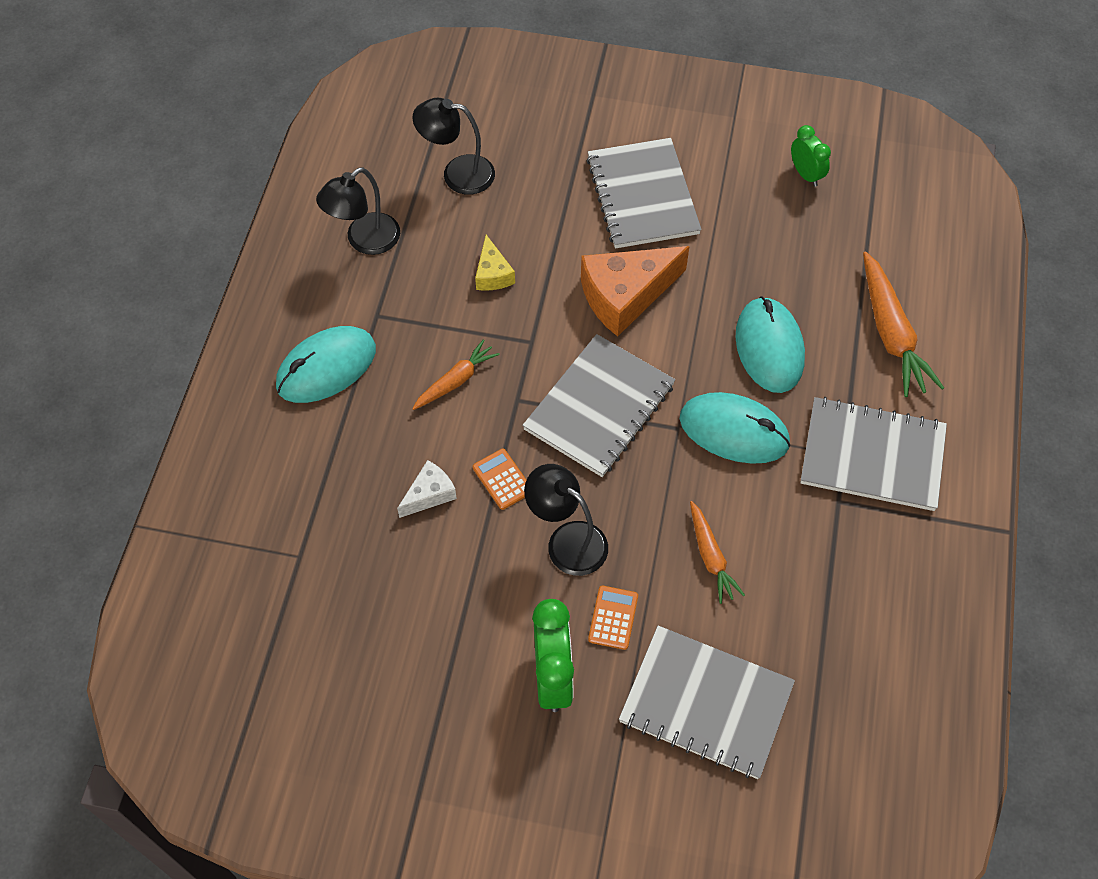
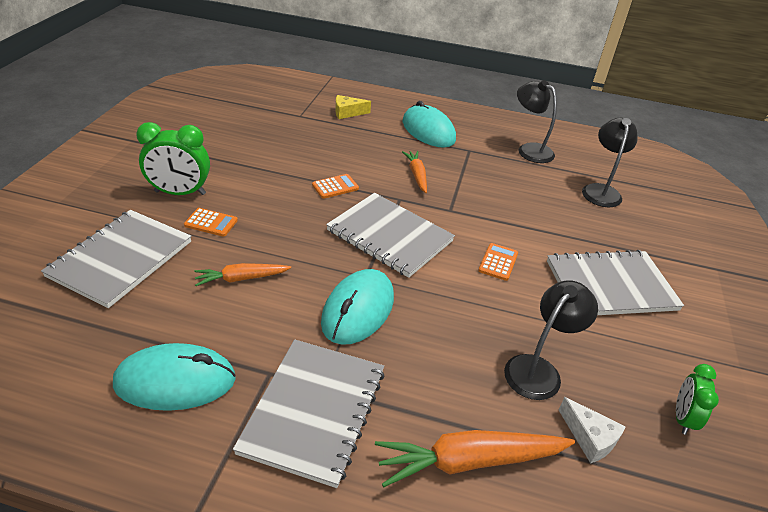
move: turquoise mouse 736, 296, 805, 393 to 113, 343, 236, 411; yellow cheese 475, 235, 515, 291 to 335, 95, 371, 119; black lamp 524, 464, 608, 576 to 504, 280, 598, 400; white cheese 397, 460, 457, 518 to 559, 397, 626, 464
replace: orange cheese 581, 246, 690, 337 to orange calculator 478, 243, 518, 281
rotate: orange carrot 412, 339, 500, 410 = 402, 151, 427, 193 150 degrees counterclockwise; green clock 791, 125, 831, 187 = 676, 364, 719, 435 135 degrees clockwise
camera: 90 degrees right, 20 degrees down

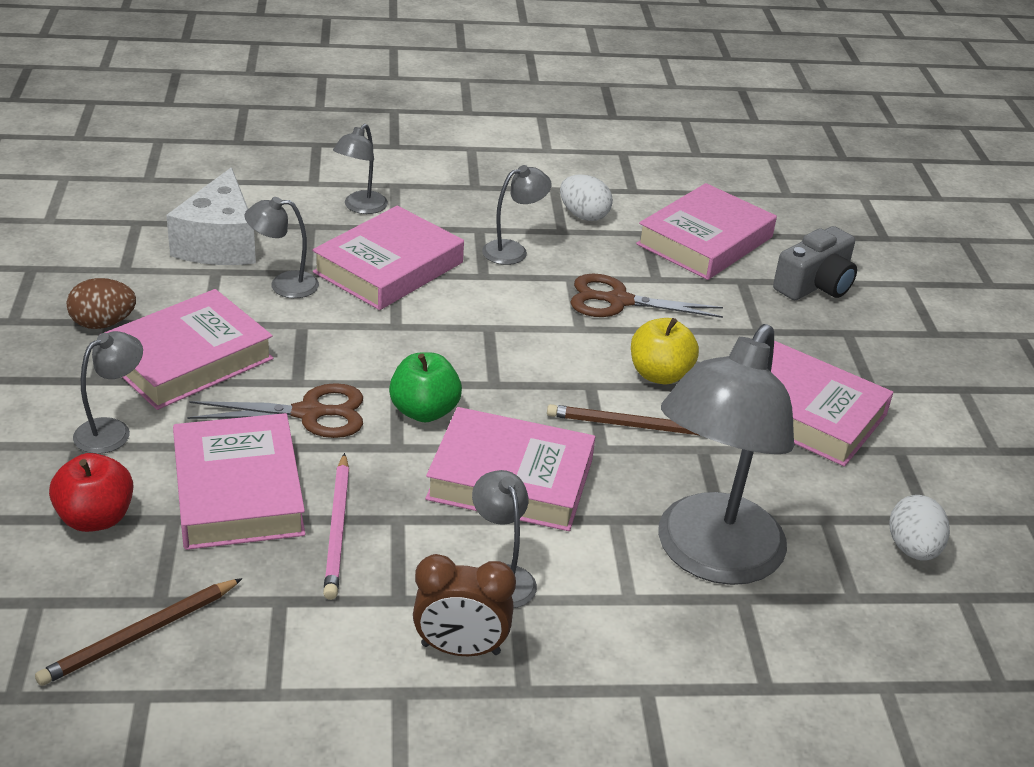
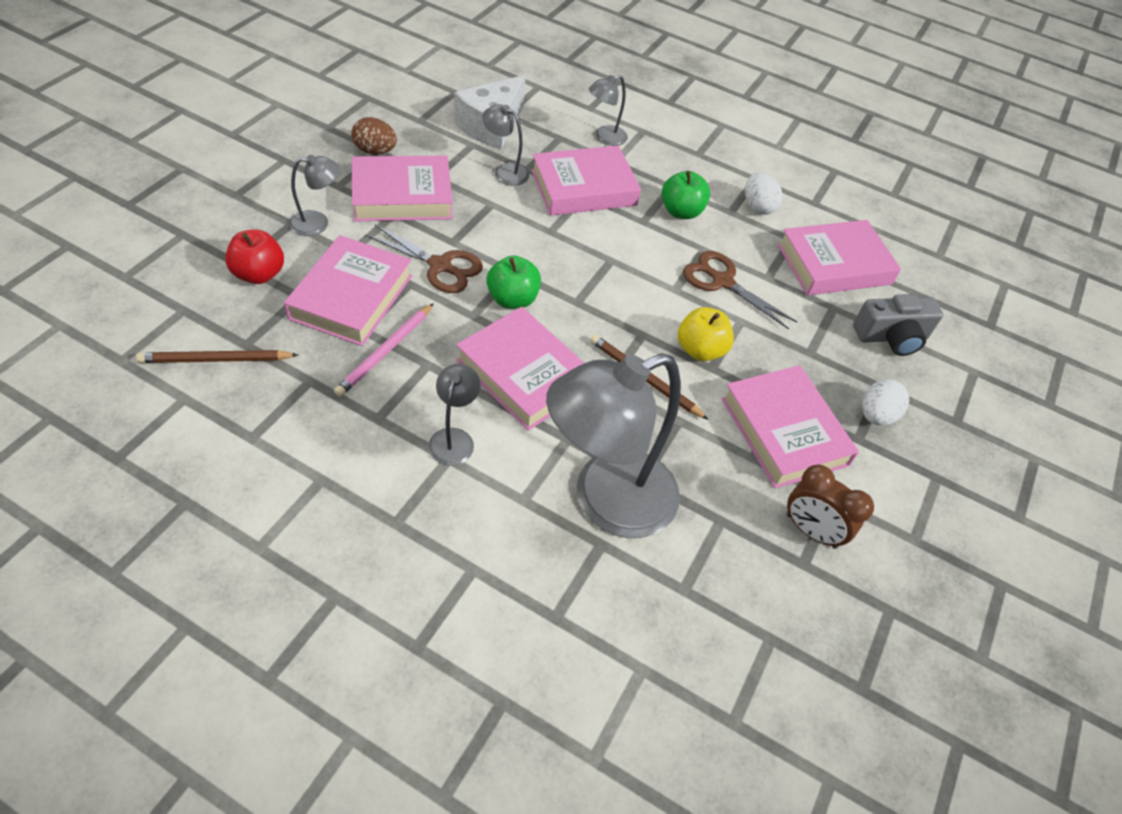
move: brown clock 413, 554, 516, 656 to 787, 464, 874, 549; white egg 889, 495, 950, 561 to 862, 379, 909, 426
replace: grey lamp 482, 165, 552, 265 to green apple 662, 171, 710, 219
camera: 30 degrees right, 15 degrees up

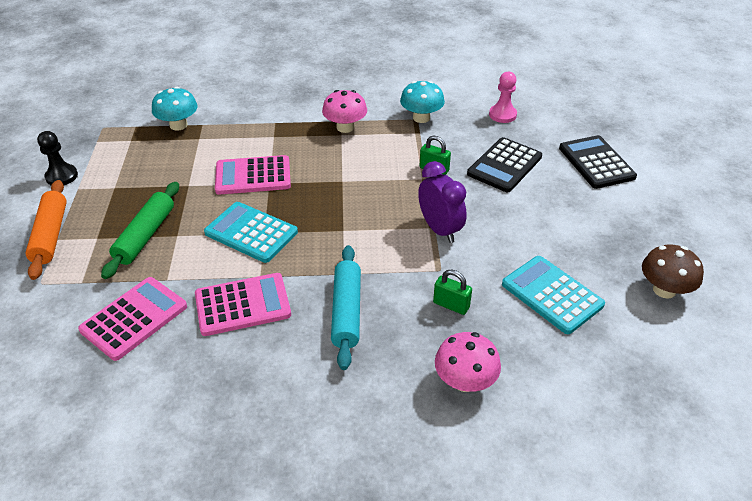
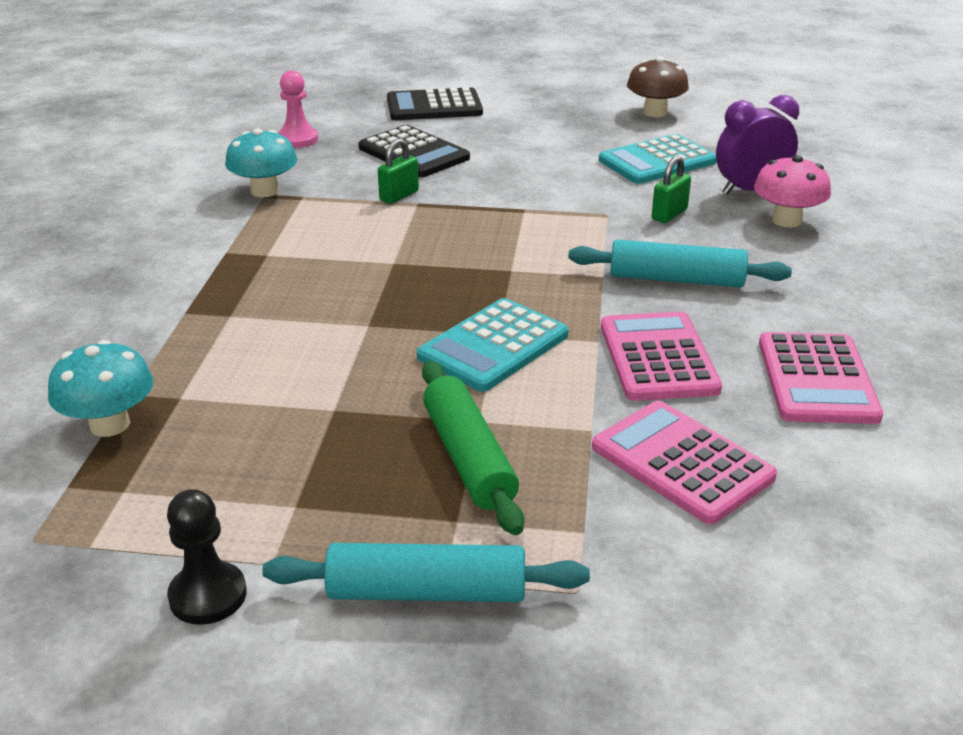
delete: pink mushroom 322, 90, 367, 133
move: purple clock 418, 161, 467, 243 to 716, 95, 799, 195; pink calculator 215, 155, 291, 195 to 759, 332, 883, 424
recolor: orange rolling pin 25, 180, 67, 280 to turquoise rolling pin 262, 543, 590, 602
rotate: green rolling pin 101, 182, 179, 279 = 422, 361, 524, 535 45 degrees clockwise
camera: 80 degrees left, 10 degrees down

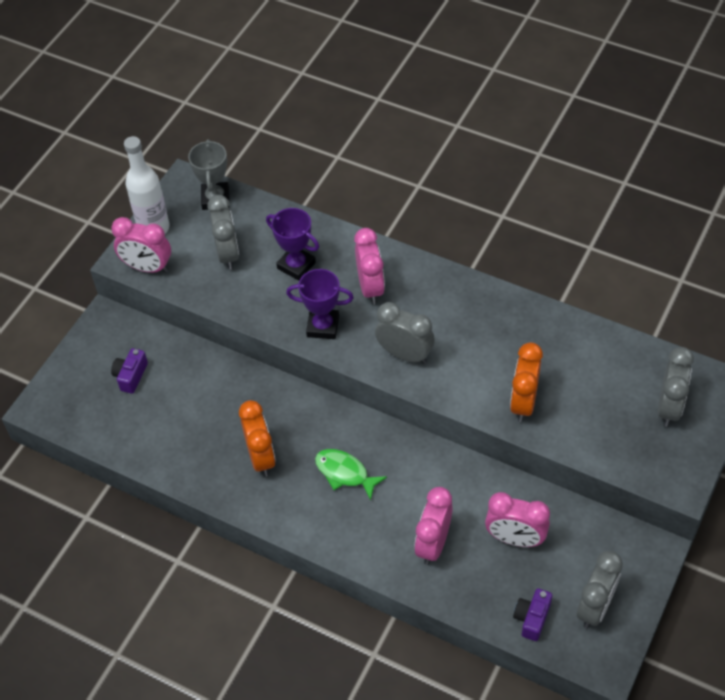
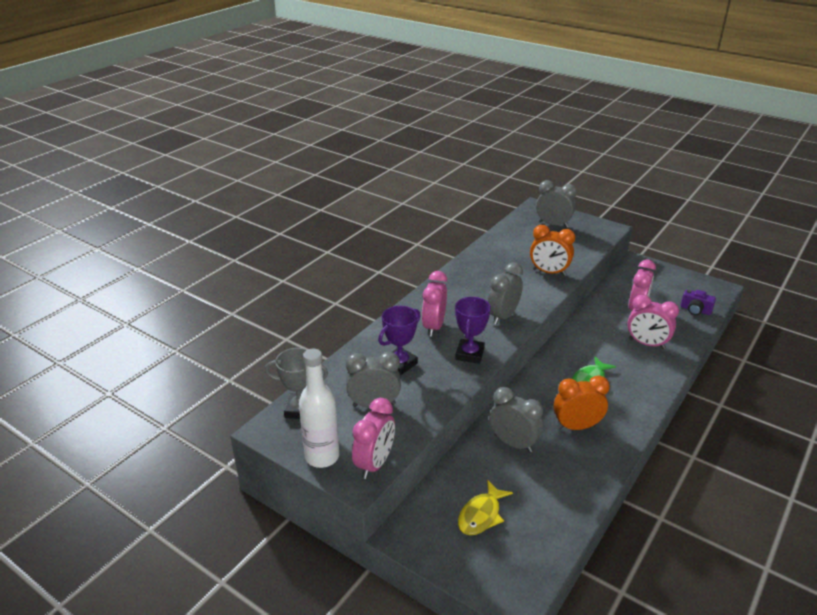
move: grey clock 577, 551, 623, 628 to 489, 387, 543, 452
replace: purple camera 111, 348, 148, 394 to yellow fish 458, 480, 513, 535
rotate: pink clock 354, 228, 385, 304 = 422, 271, 447, 337 75 degrees counterclockwise
camera: 85 degrees left, 20 degrees down

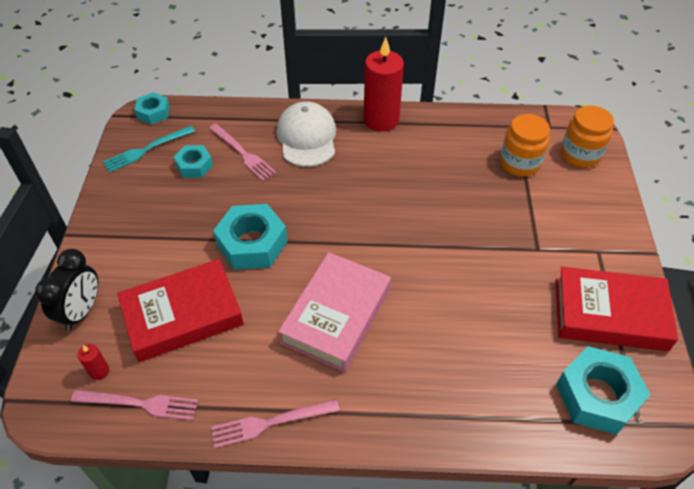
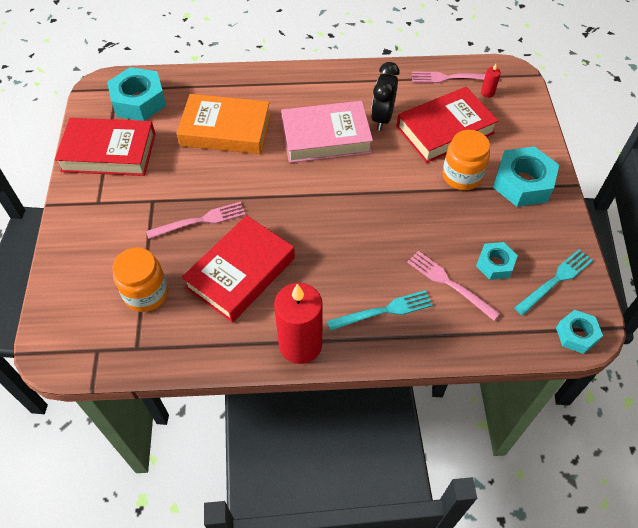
insert: orange book 176, 94, 271, 154; red book 182, 215, 295, 323
move: pink fork 211, 399, 340, 448 to 146, 202, 245, 239; black clock 35, 249, 98, 331 to 371, 62, 400, 131; orange jar 561, 105, 614, 168 to 443, 130, 490, 190; turquoise nut 213, 204, 288, 270 to 493, 146, 559, 207
replace: white cap 276, 102, 336, 167 to turquoise fork 327, 290, 433, 331
rotate: pink book 278, 252, 391, 372 = 281, 101, 373, 163 60 degrees clockwise
camera: 175 degrees right, 5 degrees up

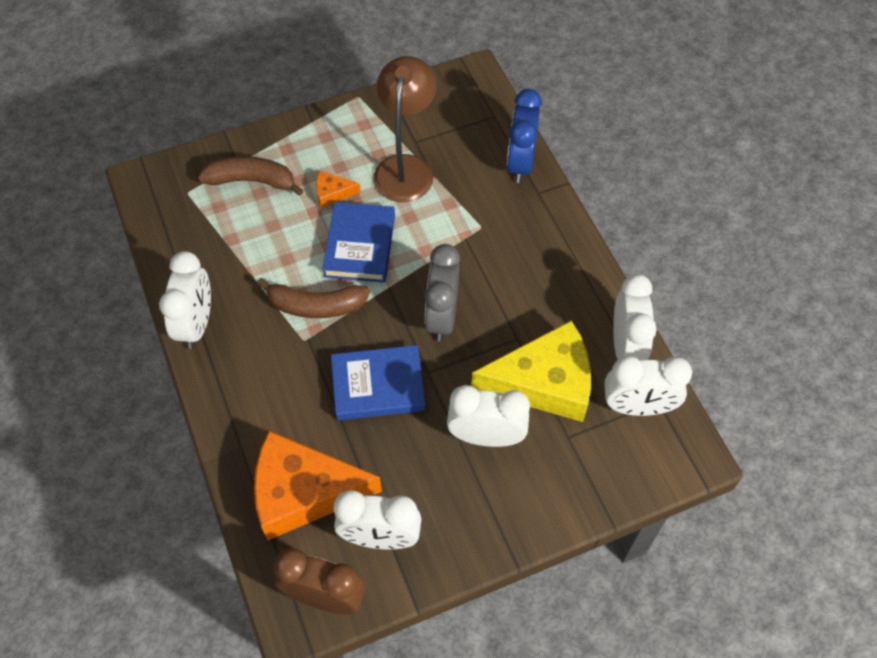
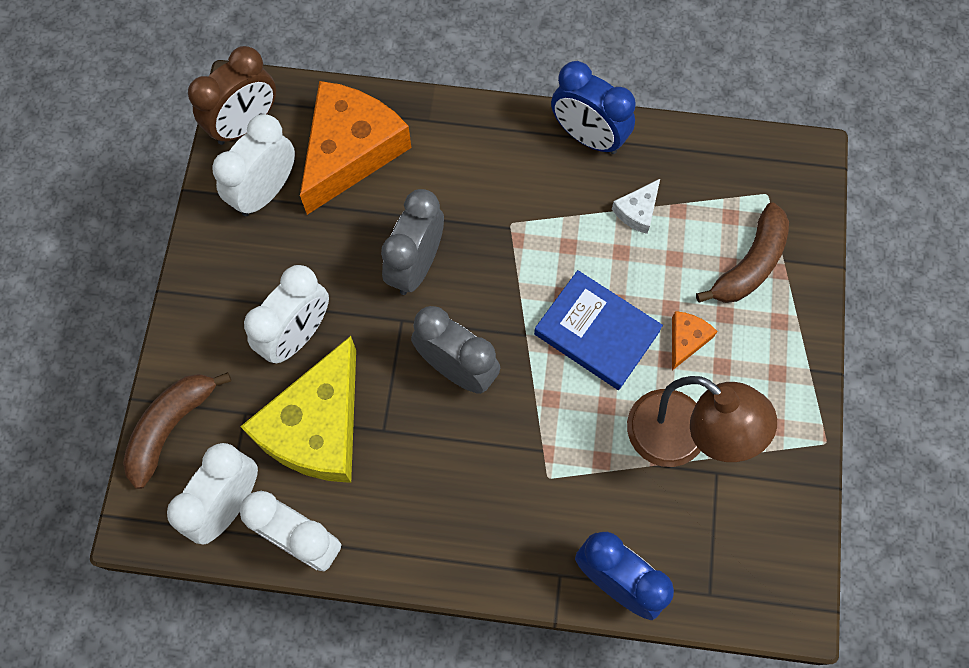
insert: white cheese 612, 179, 660, 234
move: brown banana 257, 278, 370, 318 to 123, 372, 231, 489
replace: blue book 331, 345, 425, 420 to grey clock 381, 189, 444, 295
recolor: white clock 159, 251, 211, 349 to blue clock 551, 61, 636, 154
camera: 120 degrees right, 10 degrees up

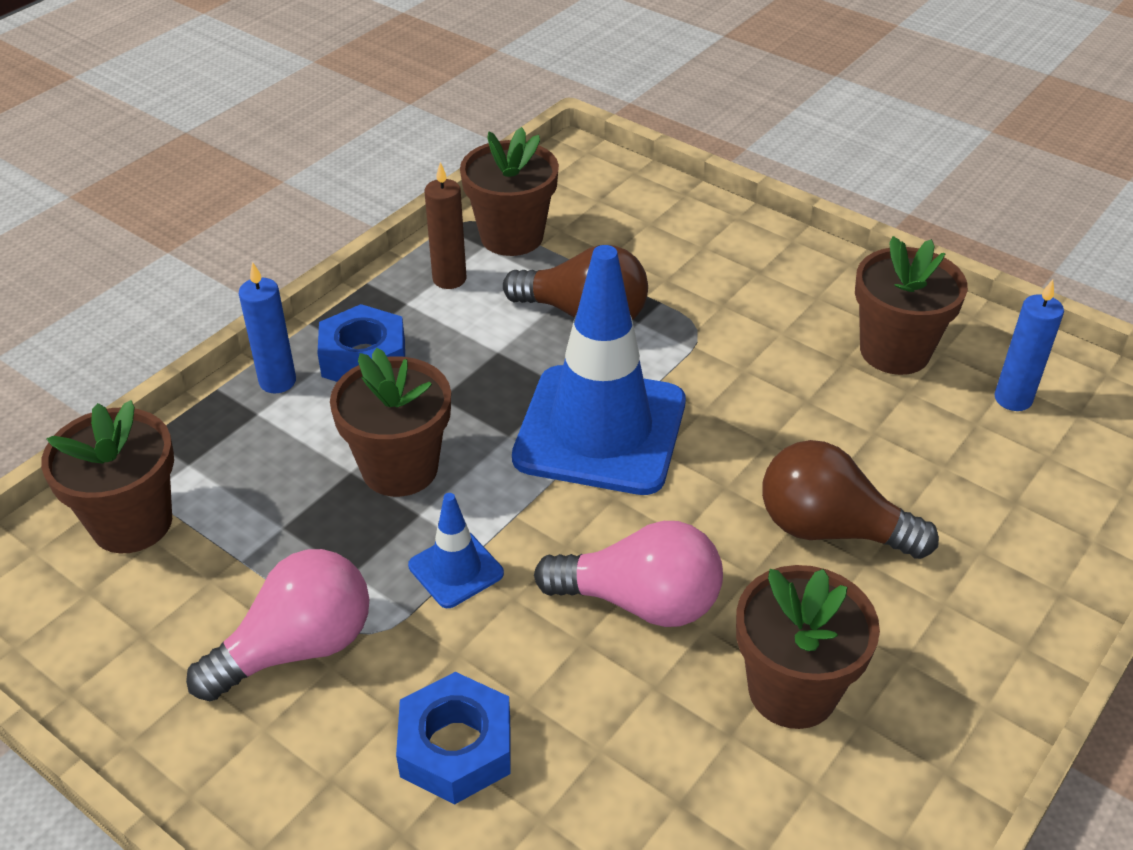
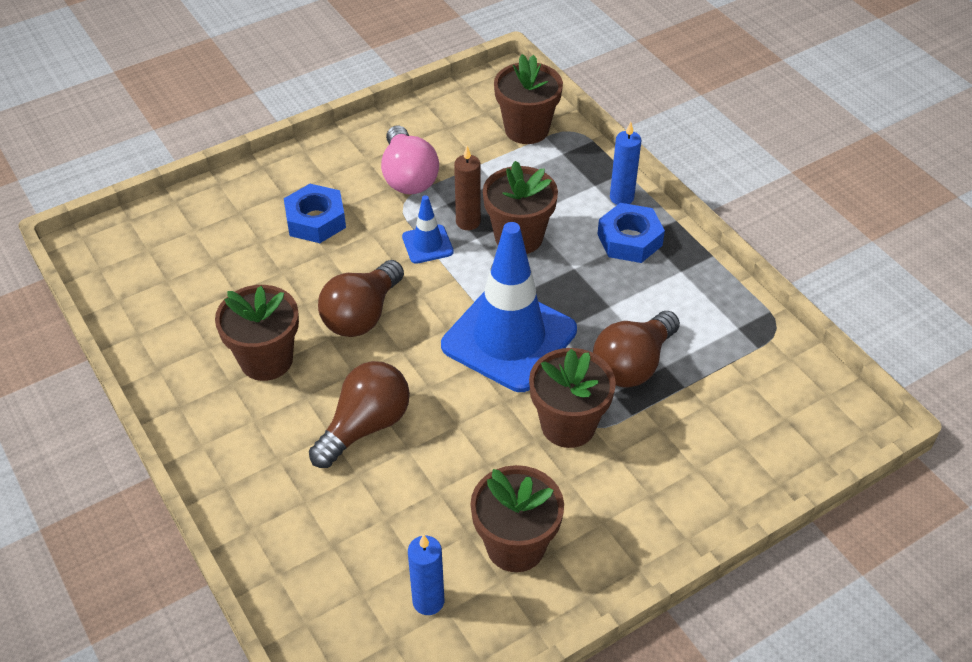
move: brown candle 425, 162, 466, 289 to 454, 146, 481, 230; brown flower pot 460, 127, 559, 256 to 529, 348, 616, 448
recolor: pink light bulb 534, 521, 723, 627 to brown light bulb 318, 260, 404, 337
camera: 110 degrees right, 5 degrees up

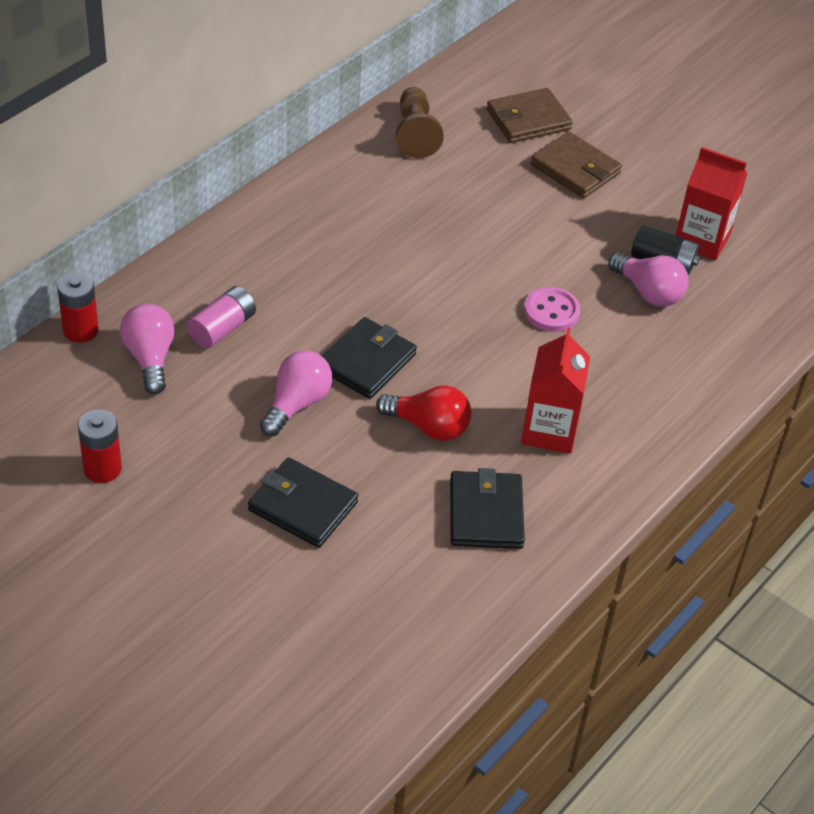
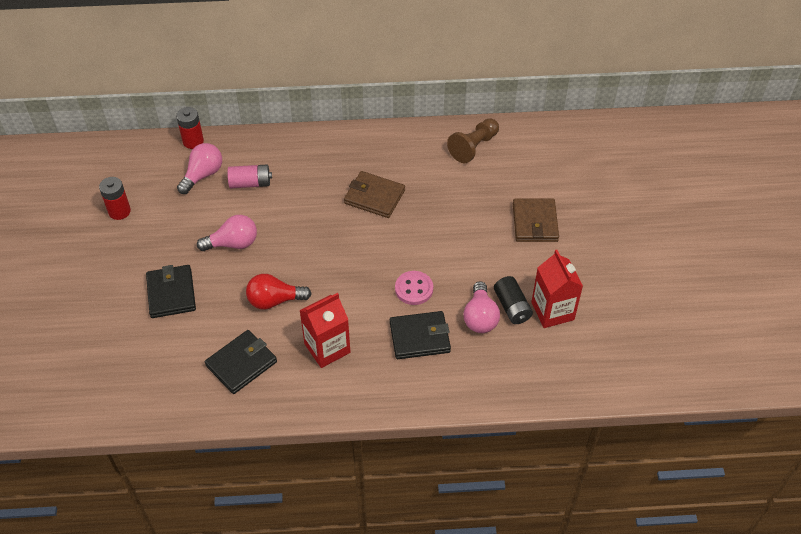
move: brown wallet 487, 88, 573, 143 to 344, 171, 405, 218; black wallet 322, 317, 417, 399 to 390, 311, 451, 359
rotate: red light bulb 376, 385, 472, 441 = 246, 274, 312, 310 105 degrees clockwise
camera: 50 degrees right, 5 degrees up

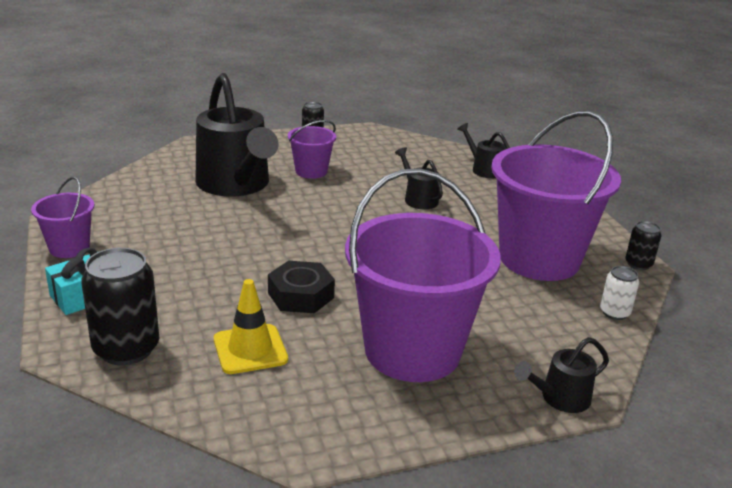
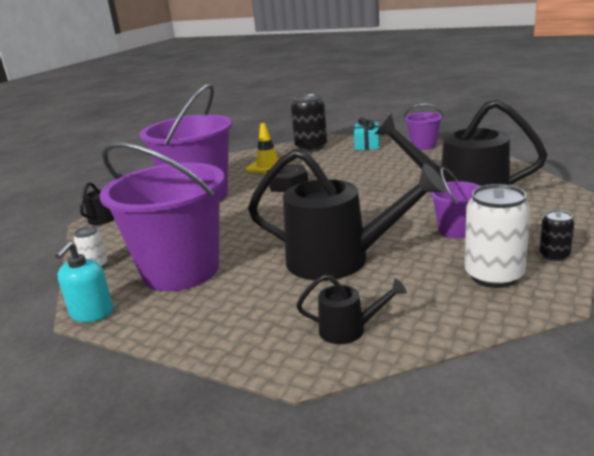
insert: white can 464, 184, 531, 288
replace: black can 625, 221, 661, 270 to turquoise soap dispenser 55, 241, 113, 322
resize: black watering can 395, 147, 443, 209 = 248, 149, 447, 281 x2.20
camera: 140 degrees right, 5 degrees down

